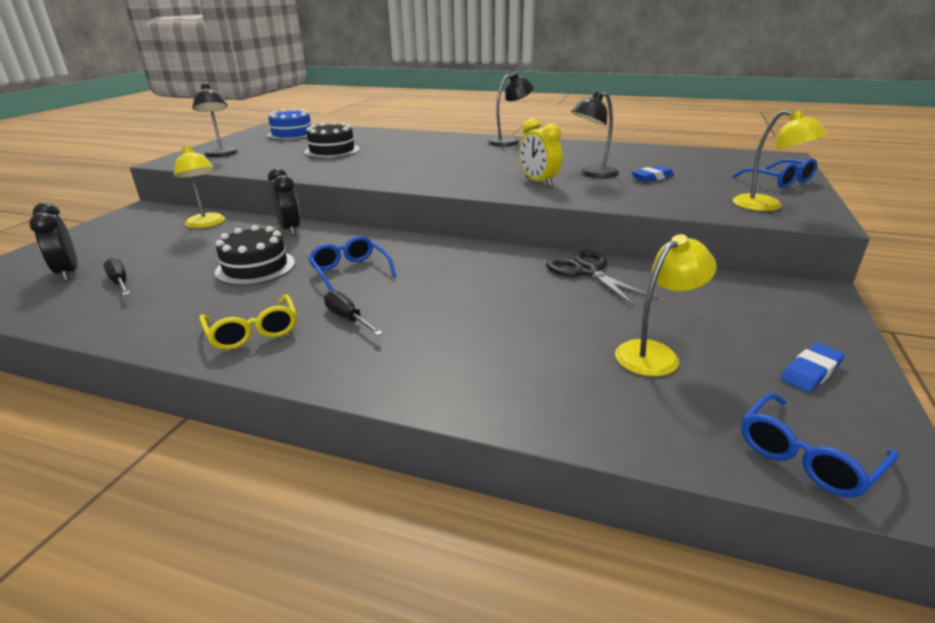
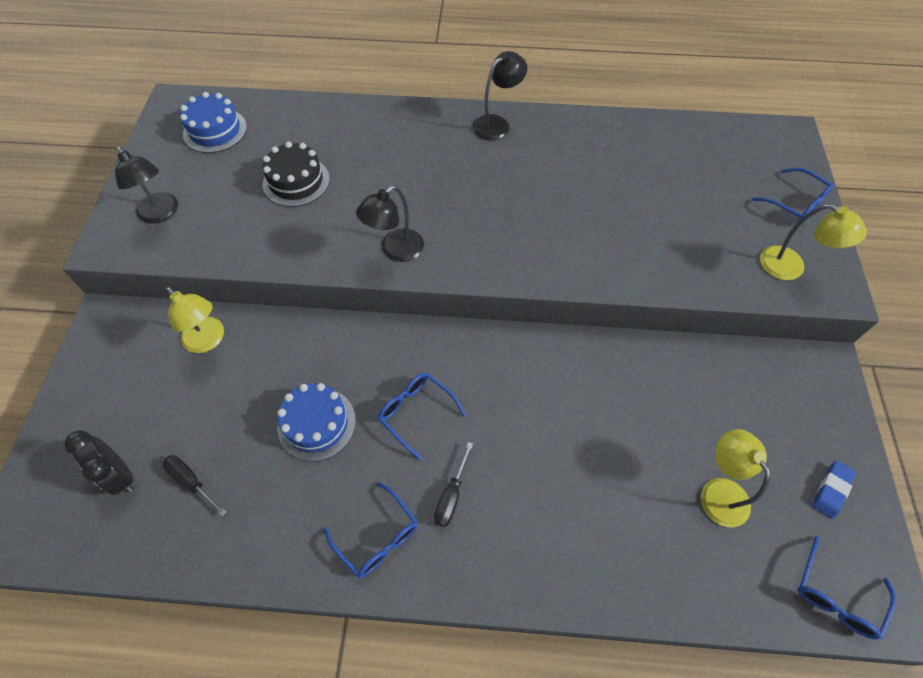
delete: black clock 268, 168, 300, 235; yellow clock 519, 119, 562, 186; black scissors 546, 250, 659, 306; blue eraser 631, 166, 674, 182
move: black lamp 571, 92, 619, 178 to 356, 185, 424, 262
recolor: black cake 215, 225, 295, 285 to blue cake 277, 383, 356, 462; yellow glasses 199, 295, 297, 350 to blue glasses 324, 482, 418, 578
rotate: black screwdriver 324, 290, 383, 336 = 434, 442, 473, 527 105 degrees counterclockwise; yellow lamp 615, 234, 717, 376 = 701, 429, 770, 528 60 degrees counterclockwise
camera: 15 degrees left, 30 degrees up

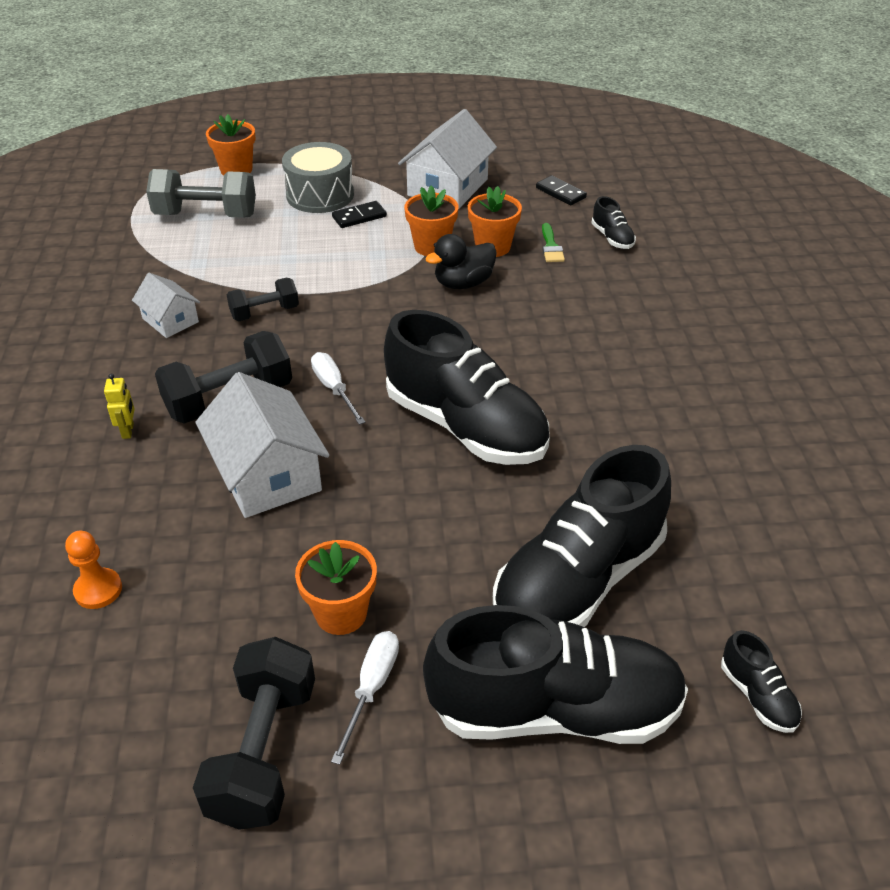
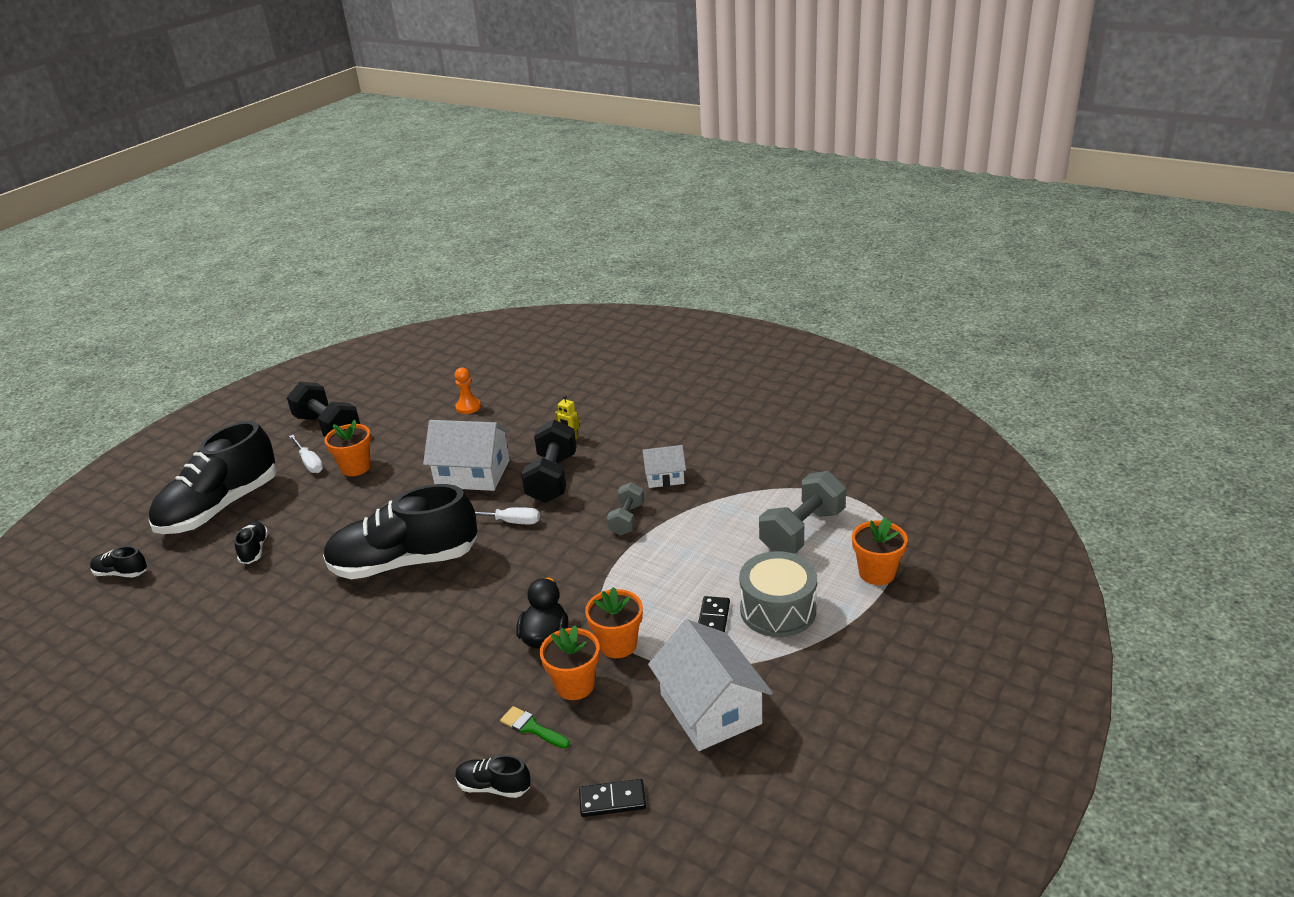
recolor: black dumbbell 227, 278, 299, 321 to grey dumbbell 607, 482, 644, 536
resize: black shoe 493, 445, 671, 627 = 234, 521, 268, 564 x0.41
camera: 130 degrees right, 10 degrees down

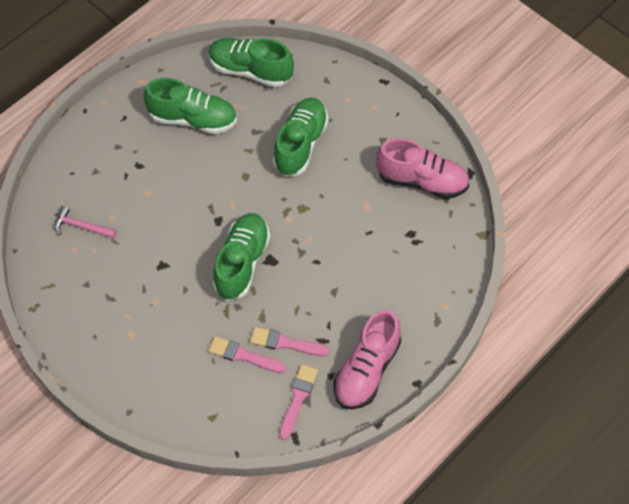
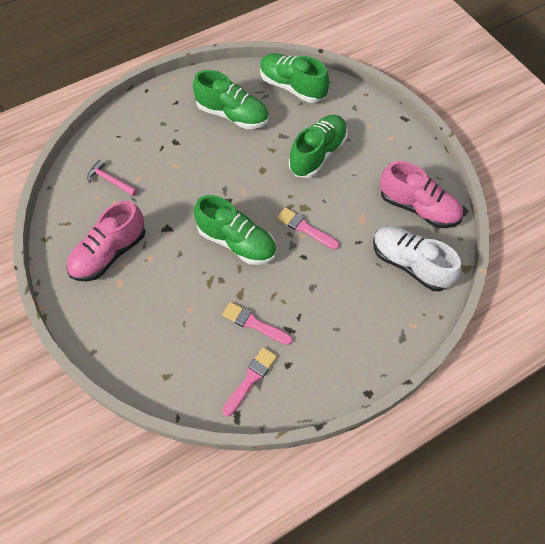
insert: white shoe 373, 226, 461, 291
move: pink shoe 334, 310, 401, 409 to 66, 201, 146, 281; pink brush 208, 336, 286, 373 to 277, 207, 340, 250
rotate: green shoe 213, 213, 270, 300 = 194, 195, 276, 265 90 degrees clockwise
camera: 15 degrees right, 0 degrees up

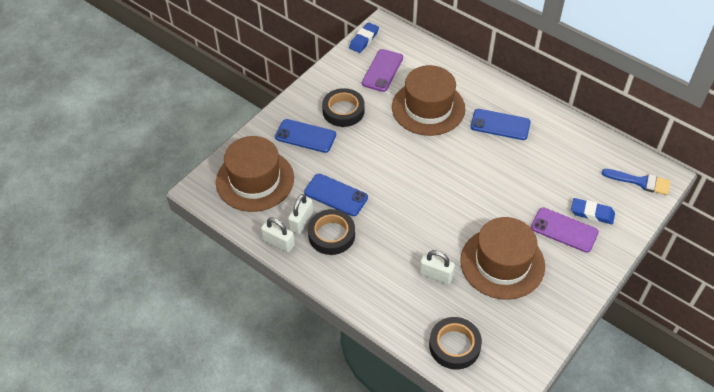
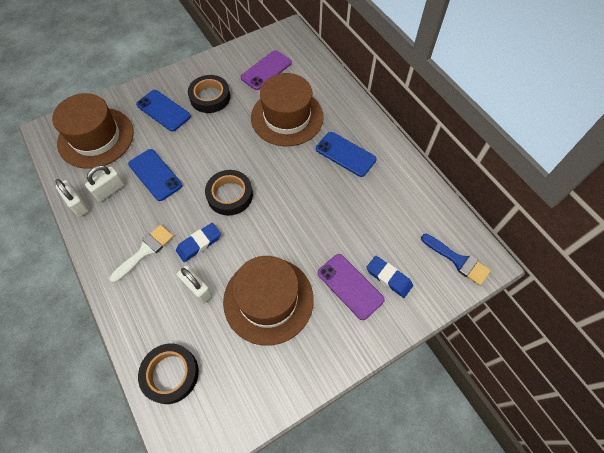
insert: white brush 110, 225, 174, 283
move: blue eraser 349, 22, 379, 53 to 176, 223, 221, 262; black tape 308, 209, 355, 255 to 205, 170, 253, 216
camera: 20 degrees right, 10 degrees up

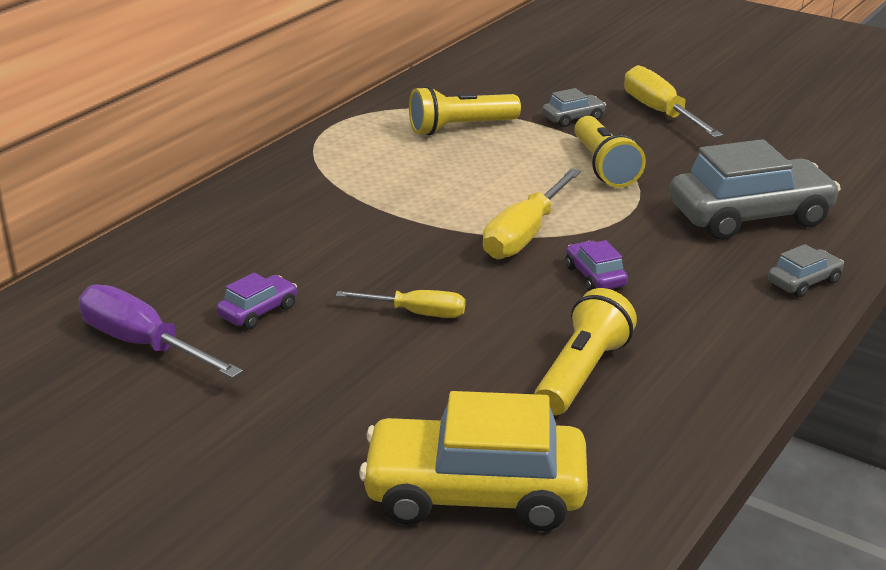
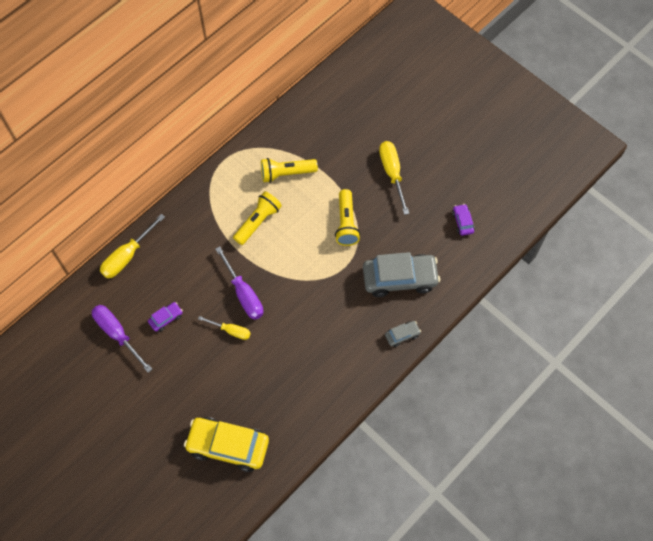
delete: grey car 542, 88, 606, 127
insert: purple screwdriver 215, 246, 263, 320
move: yellow screwdriver 483, 168, 581, 259 to 100, 214, 165, 278; yellow flashlight 535, 288, 637, 415 to 233, 191, 282, 245; purple car 566, 240, 628, 291 to 452, 204, 475, 236
camera: 10 degrees right, 35 degrees up

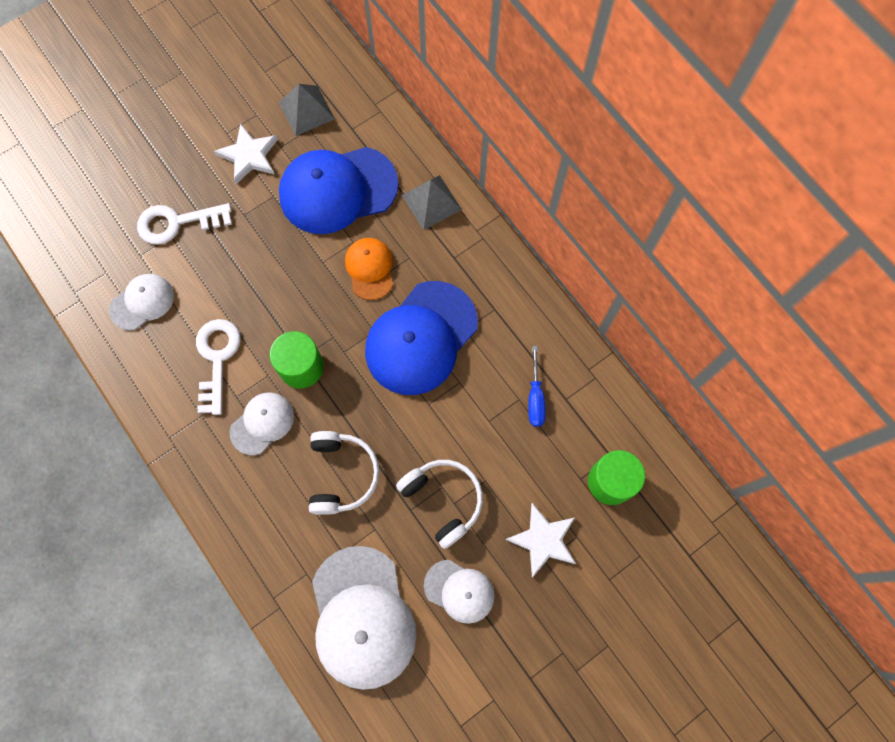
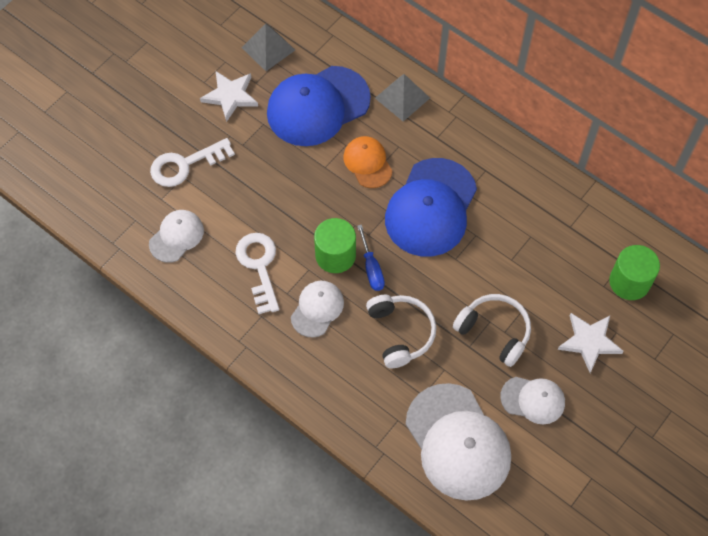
move: blue screwdriver 528, 346, 546, 427 to 357, 225, 385, 291
camera: 15 degrees left, 10 degrees down

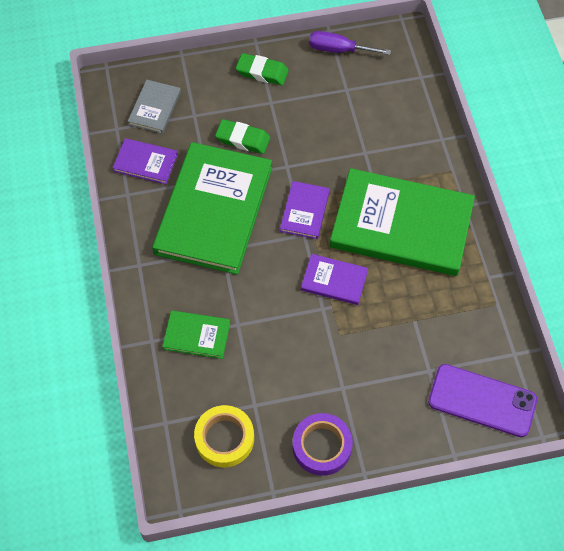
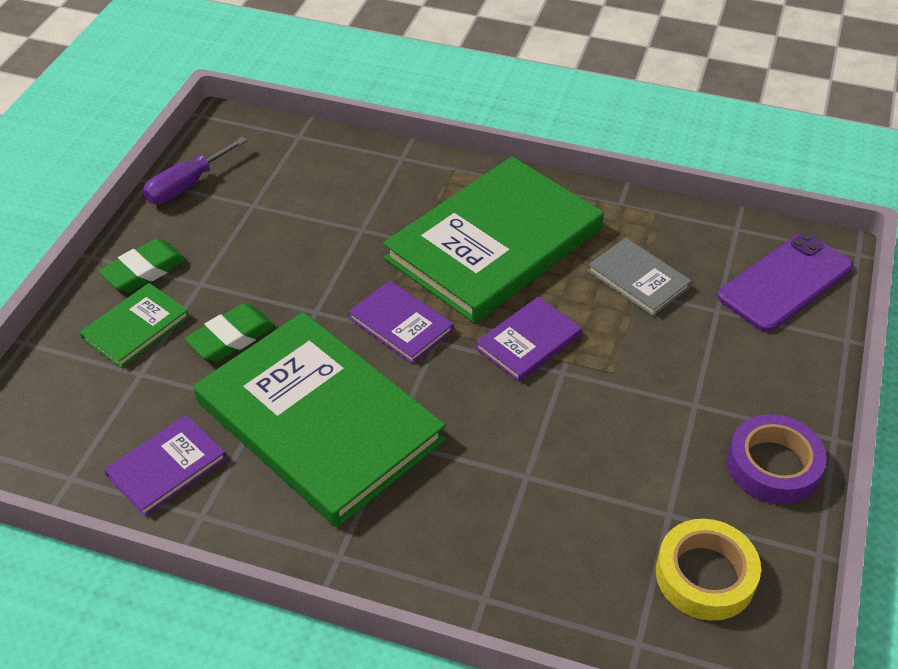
move: green book 162, 310, 230, 359 to 80, 283, 190, 368; grey book 128, 80, 181, 134 to 588, 238, 691, 316
camera: 60 degrees left, 15 degrees down

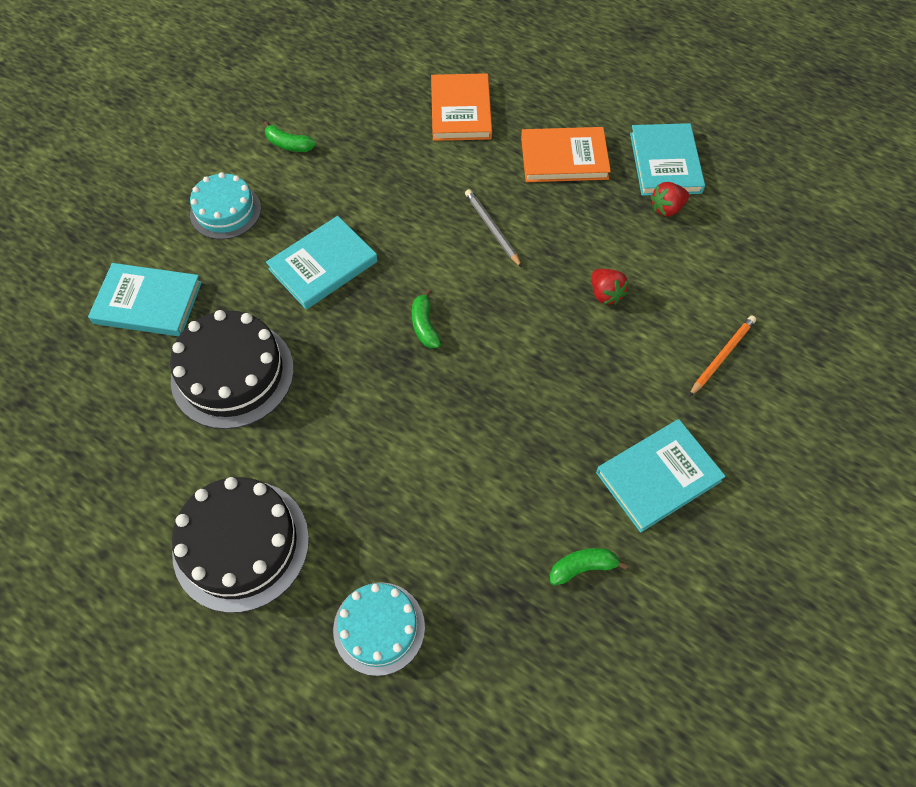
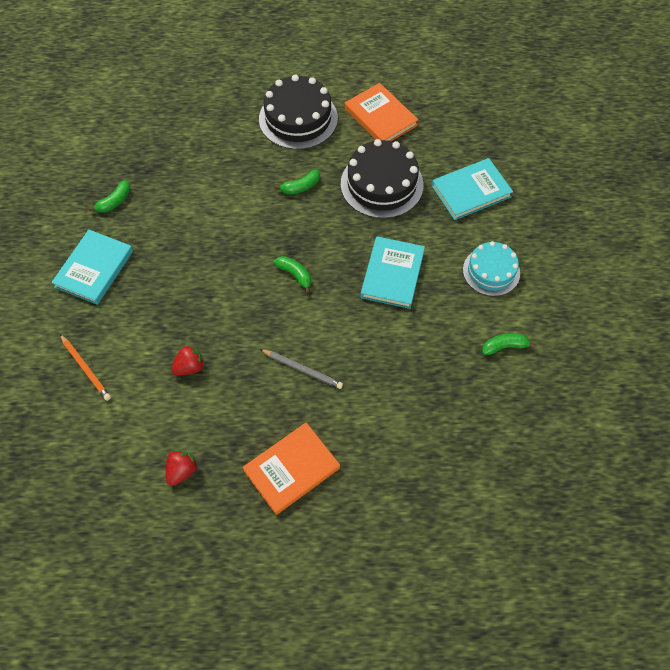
delete: turquoise cake 333, 582, 425, 676; turquoise book 630, 123, 705, 196
insert: green banana 275, 170, 320, 195
move: orange book 431, 73, 492, 141 to 345, 83, 418, 141
rotate: orange pencil 689, 316, 756, 397 = 60, 334, 111, 401 45 degrees counterclockwise; red strawberry 592, 269, 628, 305 = 171, 345, 205, 376 120 degrees clockwise
camera: 145 degrees right, 0 degrees up

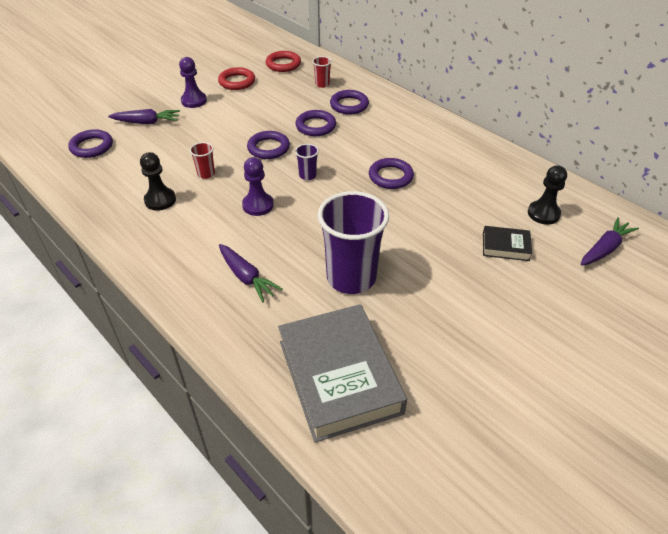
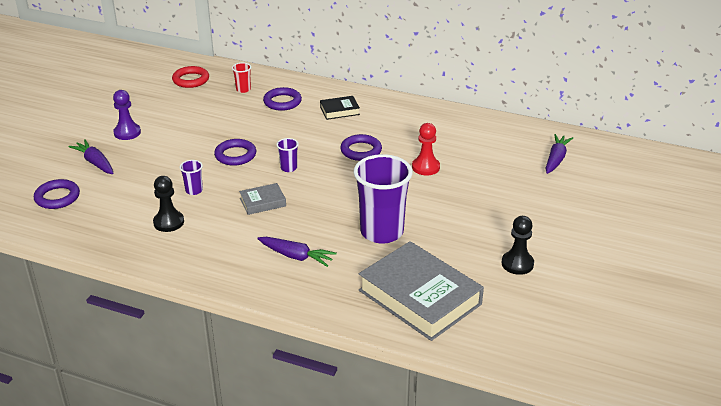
delete: red ring 218, 67, 255, 90; purple ring 296, 110, 336, 136
insert: red pawn 412, 123, 440, 175
move: black book 483, 226, 532, 261 to 320, 96, 360, 120; black pawn 528, 165, 567, 225 to 501, 216, 534, 275
replace: purple pawn 242, 157, 274, 216 to grey book 239, 183, 286, 215
recolor: red cup 190, 142, 215, 179 to purple cup 180, 160, 203, 195
rotate: purple carrot 108, 109, 180, 124 = 68, 139, 113, 174 105 degrees counterclockwise
camera: 25 degrees left, 10 degrees down

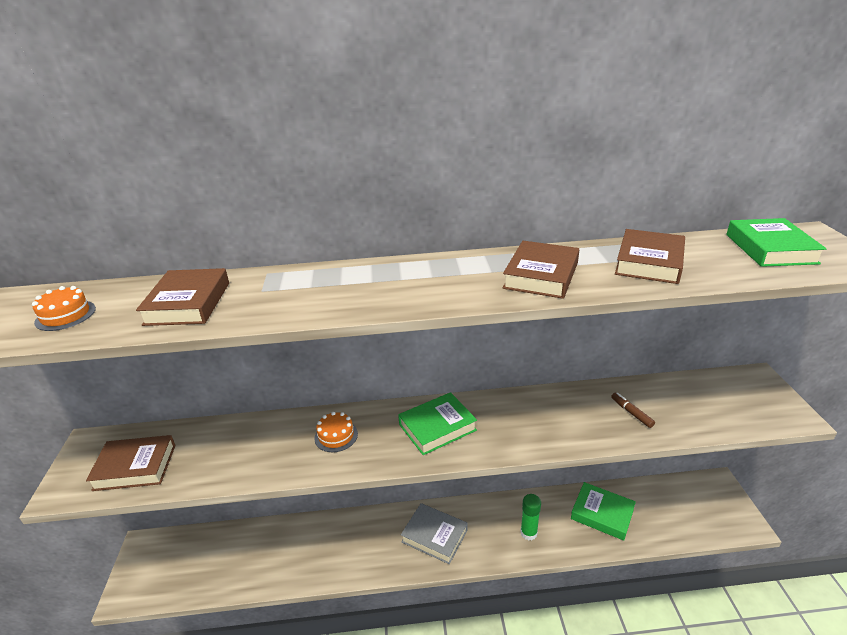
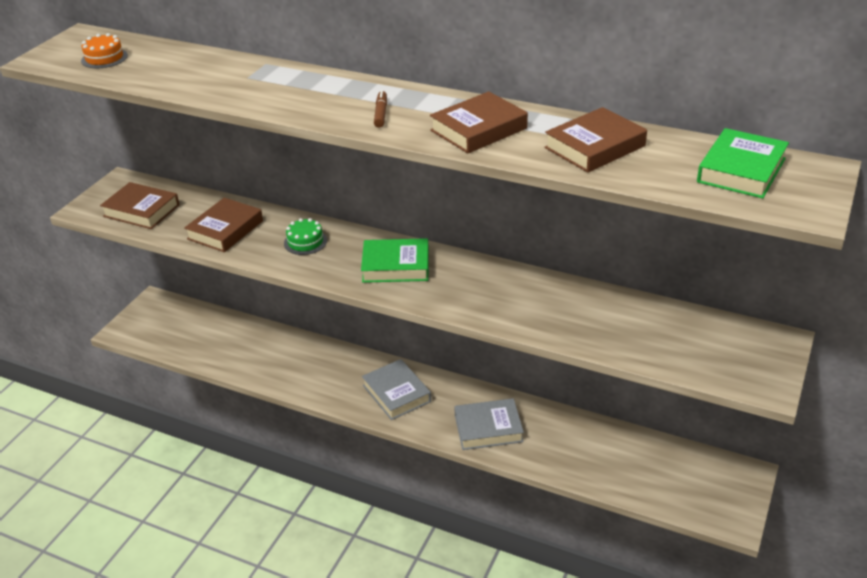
delete: green book 571, 482, 636, 541
move: brown book 136, 268, 229, 326 to 184, 198, 263, 252; brown marker 611, 393, 655, 428 to 374, 90, 387, 128
replace: green glue stick 520, 494, 541, 541 to grey book 454, 398, 524, 450
recolor: orange cake 314, 412, 358, 452 to green cake 284, 218, 327, 255
camera: 30 degrees right, 5 degrees up

